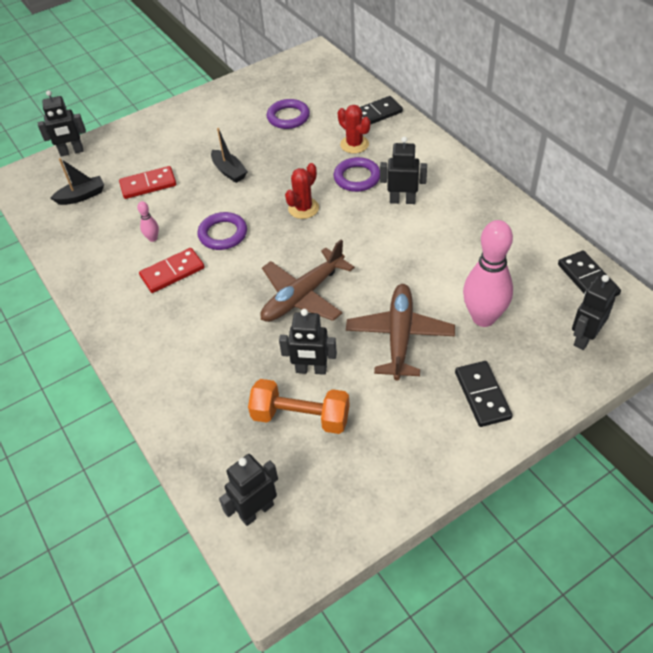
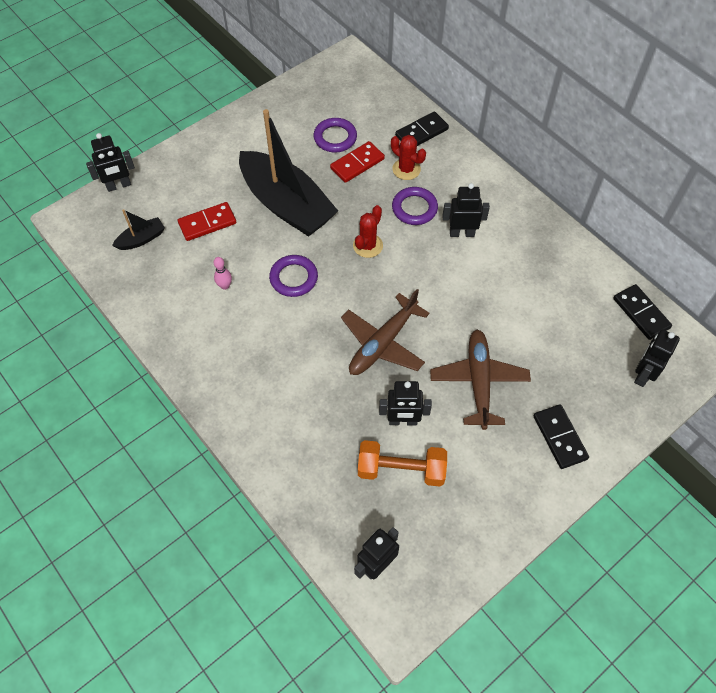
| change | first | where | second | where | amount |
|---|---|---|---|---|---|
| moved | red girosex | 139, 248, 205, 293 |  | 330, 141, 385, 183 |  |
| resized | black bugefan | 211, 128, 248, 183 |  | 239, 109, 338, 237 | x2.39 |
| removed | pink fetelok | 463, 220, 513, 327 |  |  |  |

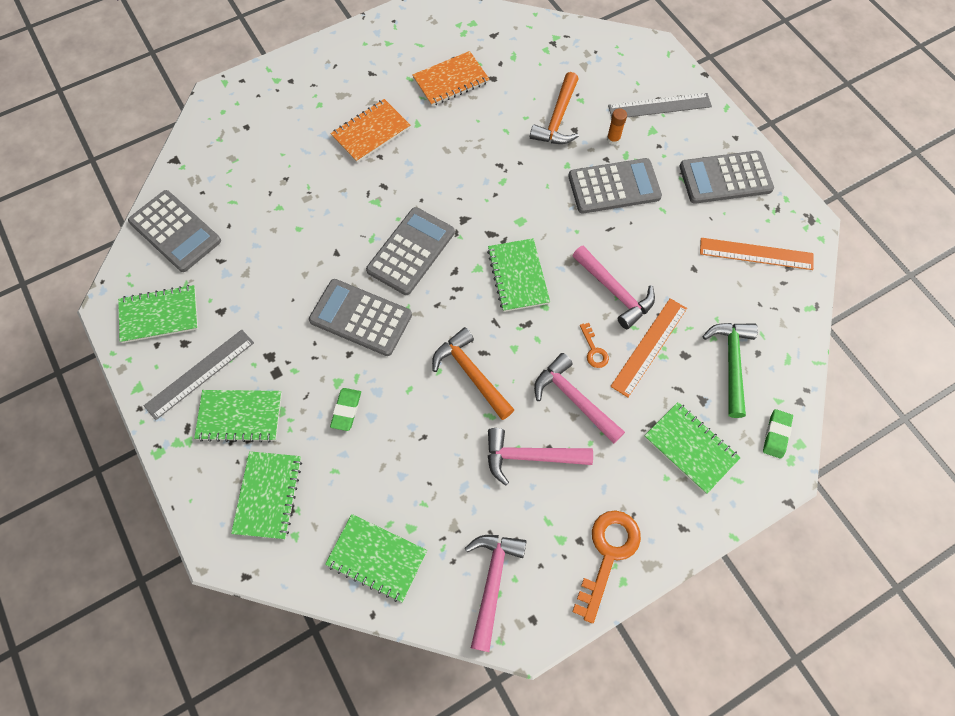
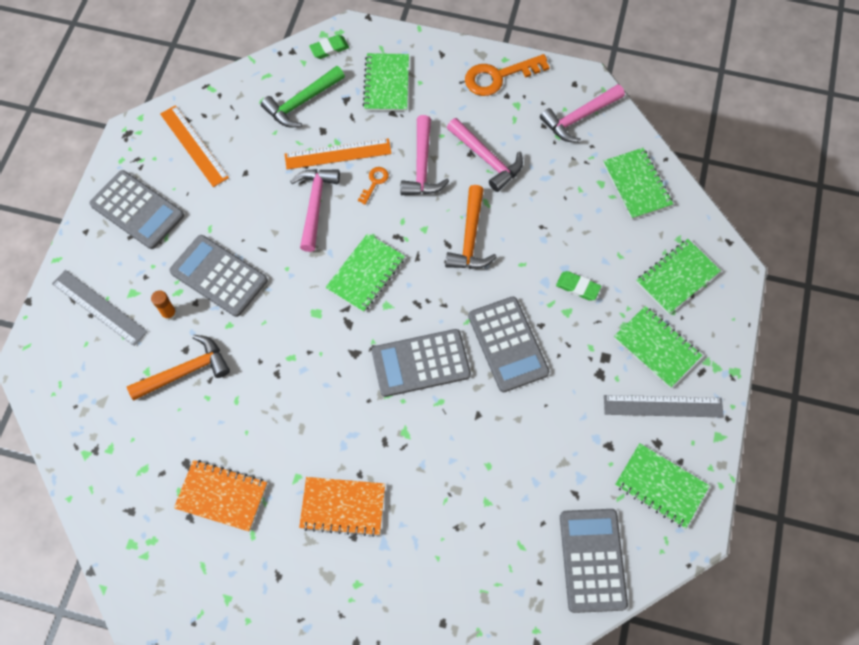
| change | first | where | second | where | amount |
|---|---|---|---|---|---|
| turned | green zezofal | 330, 388, 361, 431 |  | 556, 271, 601, 301 | 60 degrees clockwise |

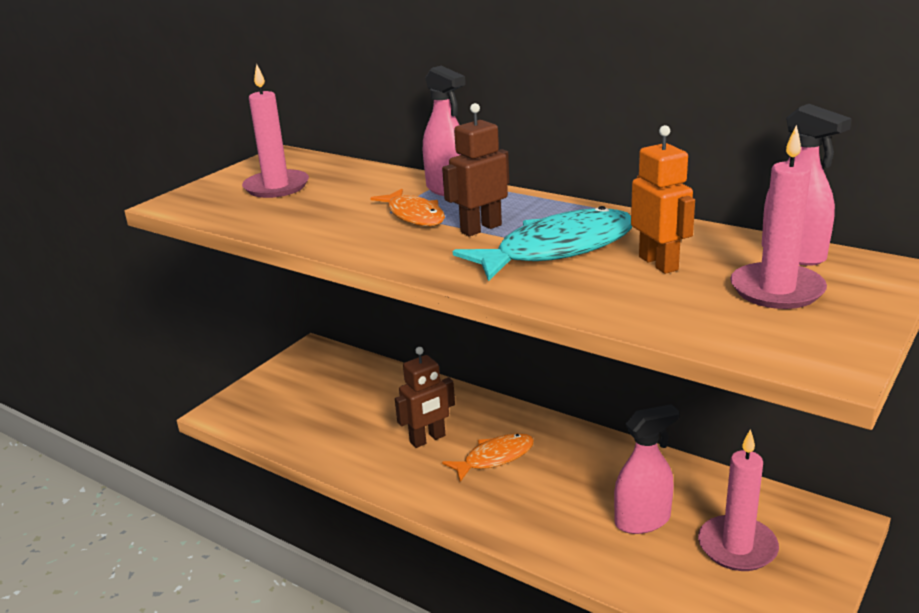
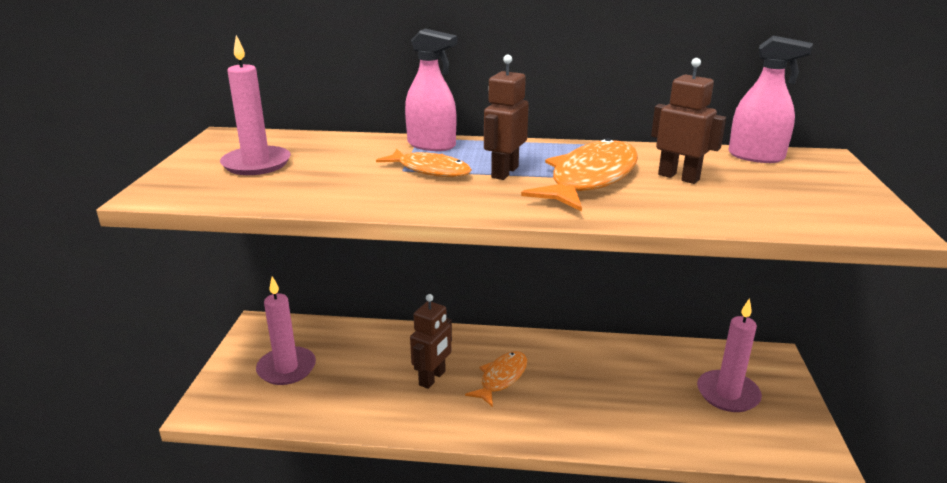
| change | first | where | second | where | amount |
|---|---|---|---|---|---|
| recoloured | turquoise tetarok | 453, 206, 632, 281 | orange tetarok | 521, 138, 638, 212 |  |
| removed | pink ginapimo | 614, 404, 679, 534 |  |  |  |
| recoloured | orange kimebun | 631, 125, 695, 274 | brown kimebun | 651, 58, 726, 184 |  |
| moved | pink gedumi | 730, 125, 827, 309 |  | 256, 276, 316, 385 |  |

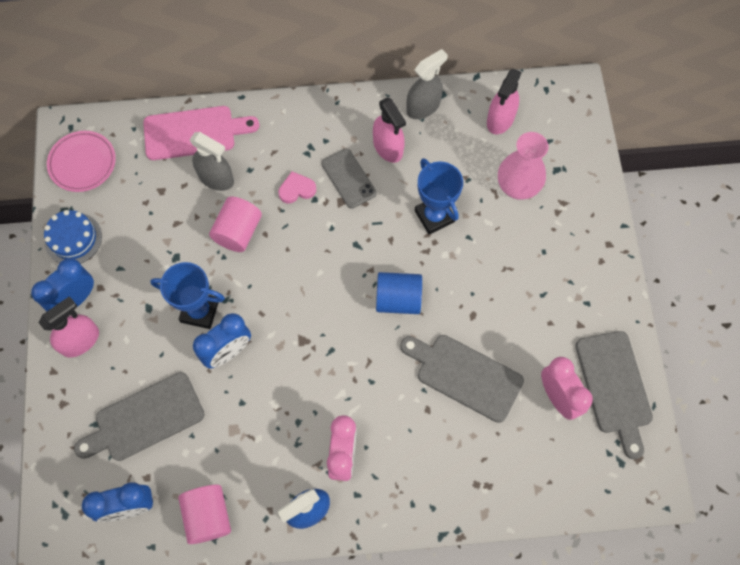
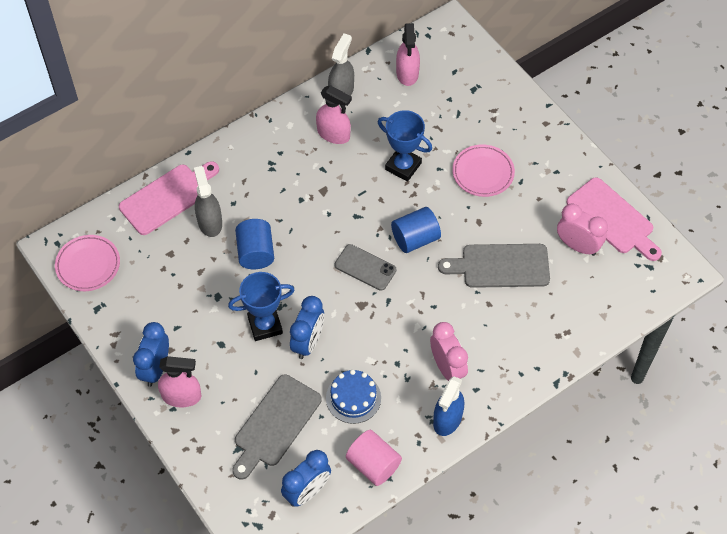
| change | first | where | second | where | amount |
|---|---|---|---|---|---|
| turned | pink ginapimo | 39, 296, 99, 358 |  | 158, 356, 201, 407 | 75 degrees clockwise |
| moved | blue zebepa | 44, 210, 102, 264 |  | 326, 370, 381, 424 |  |
| turned | grey ginapimo | 190, 132, 234, 191 |  | 194, 166, 222, 237 | 105 degrees counterclockwise |
| recoloured | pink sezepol | 209, 197, 262, 252 | blue sezepol | 235, 219, 274, 269 |  |
| removed | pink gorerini | 278, 171, 316, 204 |  |  |  |
| moved | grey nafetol | 322, 148, 376, 209 |  | 335, 244, 396, 291 |  |
| removed | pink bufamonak | 498, 132, 548, 200 |  |  |  |
| recoloured | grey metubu | 576, 331, 653, 459 | pink metubu | 566, 177, 662, 261 |  |
| added |  |  | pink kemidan | 452, 145, 515, 197 |  |

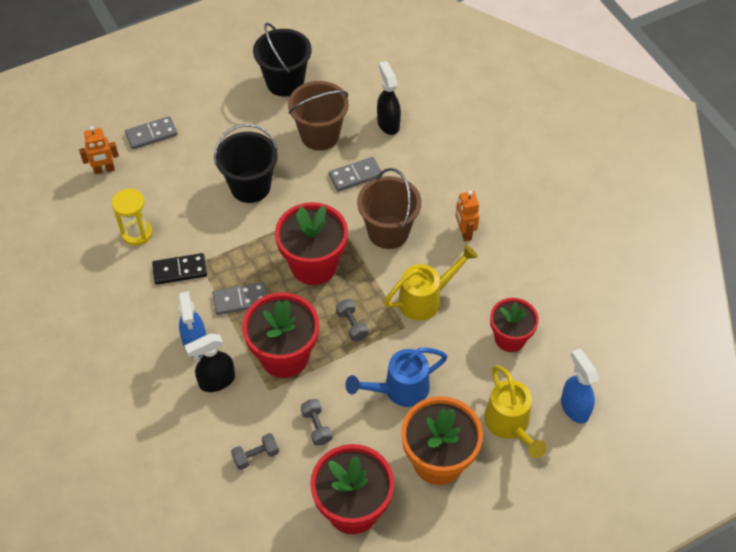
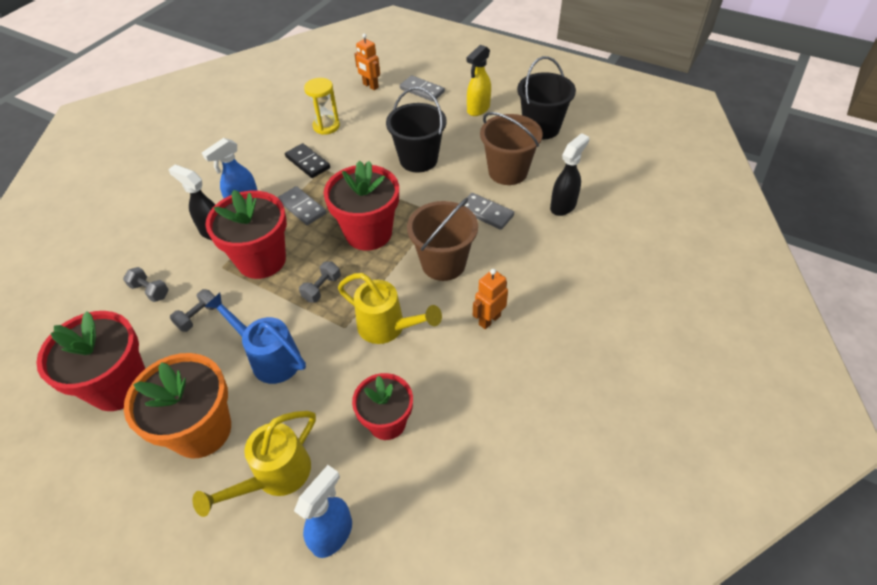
| change | first | where | second | where | amount |
|---|---|---|---|---|---|
| added |  |  | yellow ginapimo | 467, 45, 491, 116 |  |

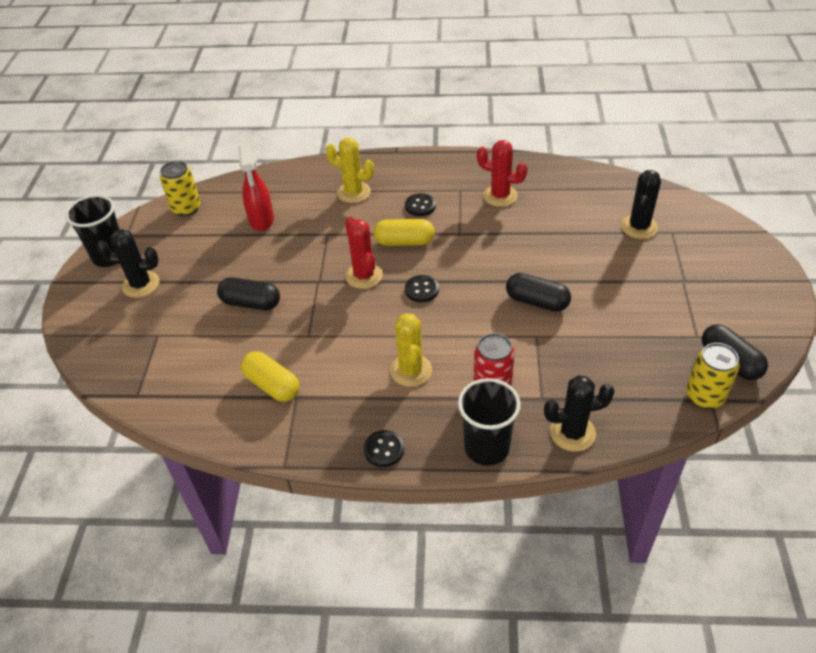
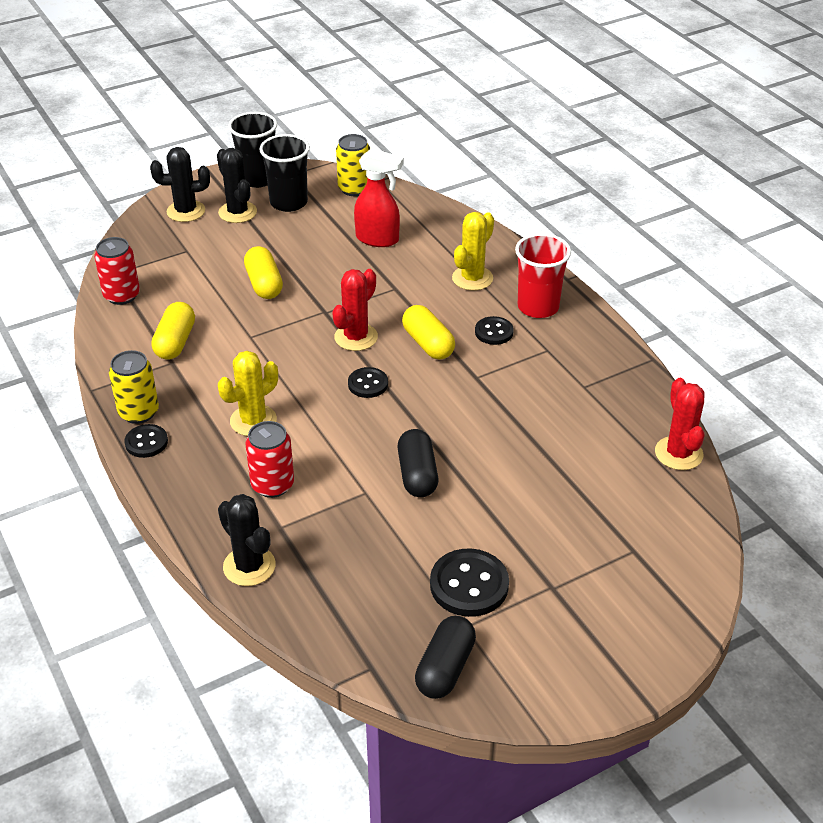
| change | first | where | second | where | amount |
|---|---|---|---|---|---|
| recoloured | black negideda | 217, 277, 280, 310 | yellow negideda | 244, 246, 283, 299 |  |
| turned | red ginapimo | 239, 143, 274, 231 |  | 354, 148, 404, 247 | 120 degrees counterclockwise |
| turned | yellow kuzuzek | 325, 138, 374, 203 |  | 452, 212, 494, 291 | 45 degrees clockwise |
| moved | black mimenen | 458, 378, 521, 466 |  | 259, 134, 310, 212 |  |
| moved | red kuzuzek | 477, 140, 527, 207 |  | 655, 378, 705, 470 |  |
| moved | black kuzuzek | 621, 170, 661, 239 |  | 150, 147, 210, 222 |  |
| moved | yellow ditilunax | 686, 343, 739, 409 |  | 109, 350, 159, 424 |  |
| added |  |  | red ditilunax | 94, 237, 140, 305 |  |
| added |  |  | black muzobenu | 430, 549, 509, 617 |  |
| added |  |  | red mimenen | 515, 233, 571, 318 |  |

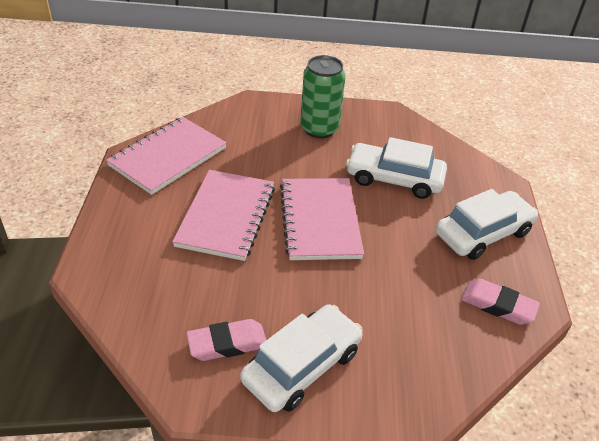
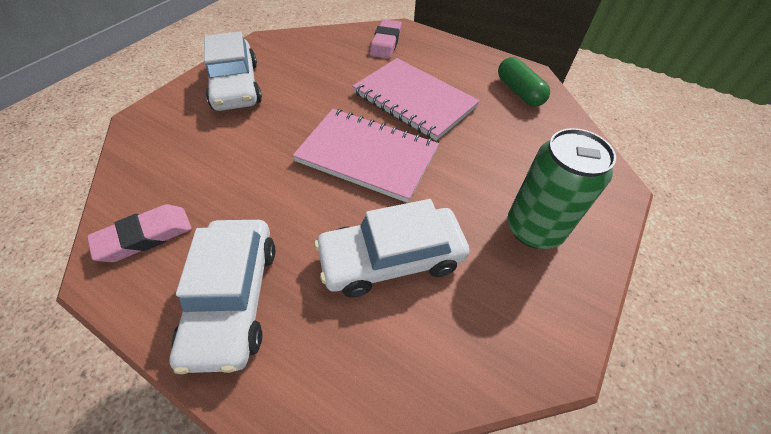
| change | first | where | second | where | amount |
|---|---|---|---|---|---|
| replaced | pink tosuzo | 106, 117, 227, 195 | green negideda | 498, 57, 550, 107 |  |
| moved | pink zezofal | 186, 319, 266, 361 |  | 370, 19, 402, 59 |  |
| turned | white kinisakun | 346, 137, 447, 199 |  | 314, 199, 470, 297 | 150 degrees counterclockwise |

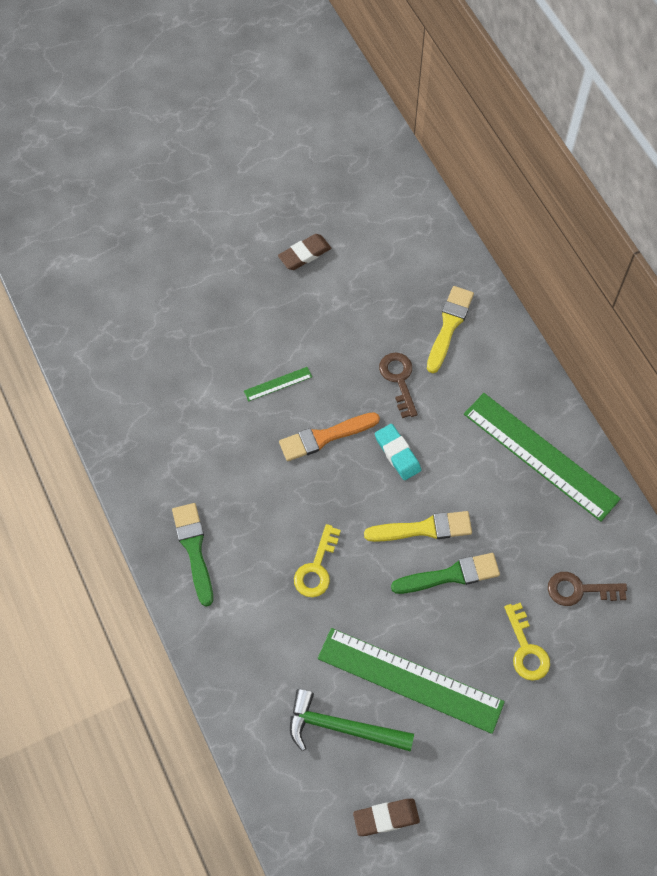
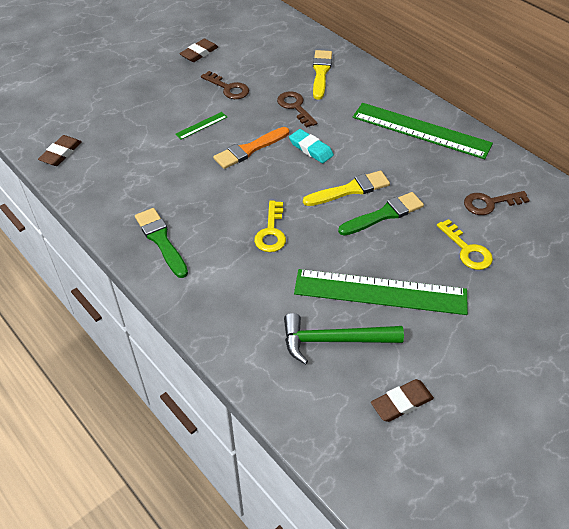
| change | first | where | second | where | amount |
|---|---|---|---|---|---|
| added |  |  | brown zezofal | 38, 135, 82, 166 |  |
| added |  |  | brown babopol | 201, 71, 249, 99 |  |

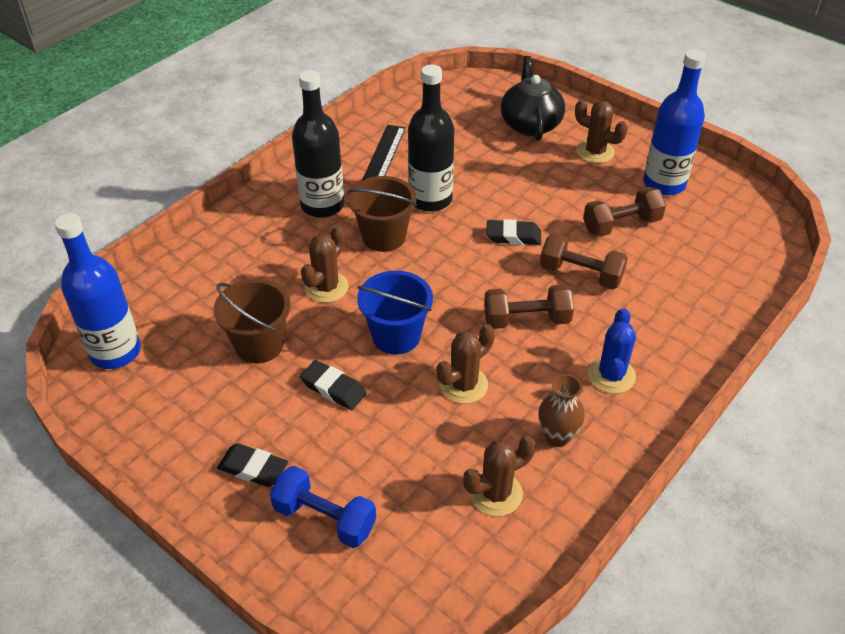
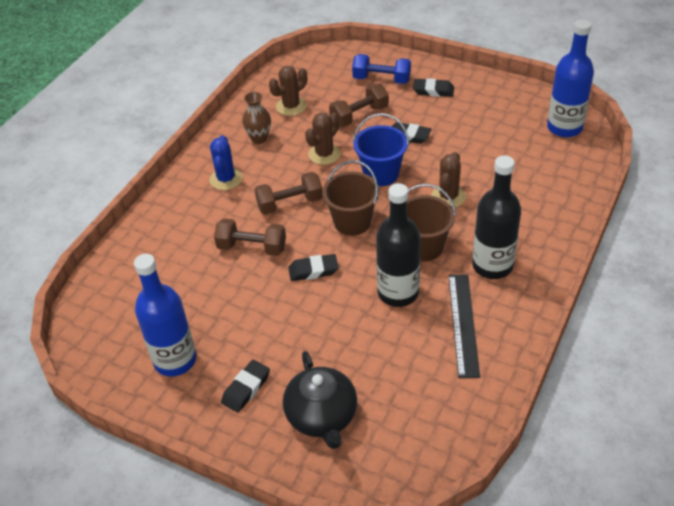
| change | first | where | second | where | amount |
|---|---|---|---|---|---|
| moved | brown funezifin | 213, 279, 291, 363 |  | 322, 160, 380, 236 |  |
| replaced | brown kuzuzek | 575, 99, 628, 163 | black zezofal | 221, 360, 270, 413 |  |
| moved | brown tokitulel | 583, 187, 666, 237 |  | 329, 84, 389, 127 |  |

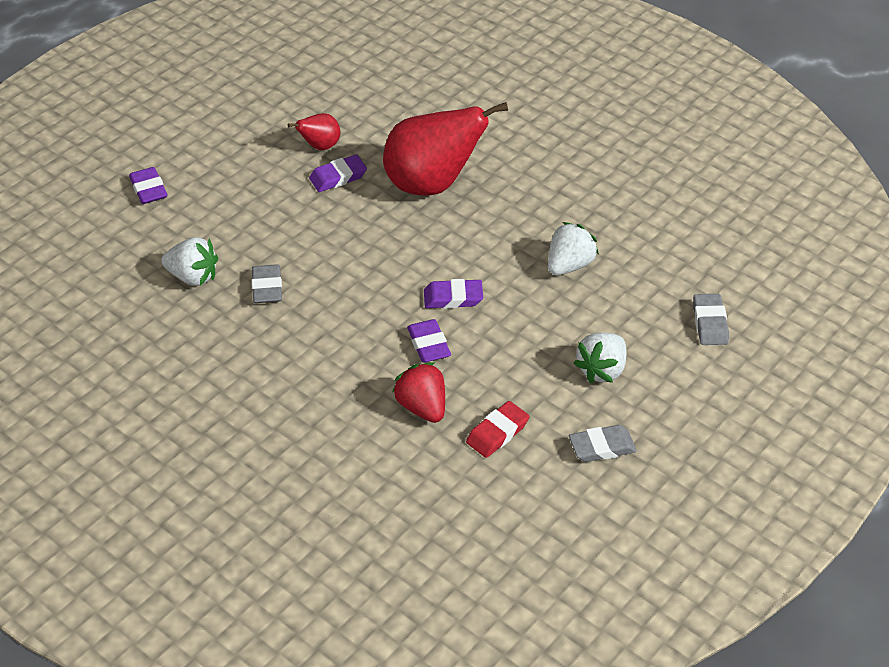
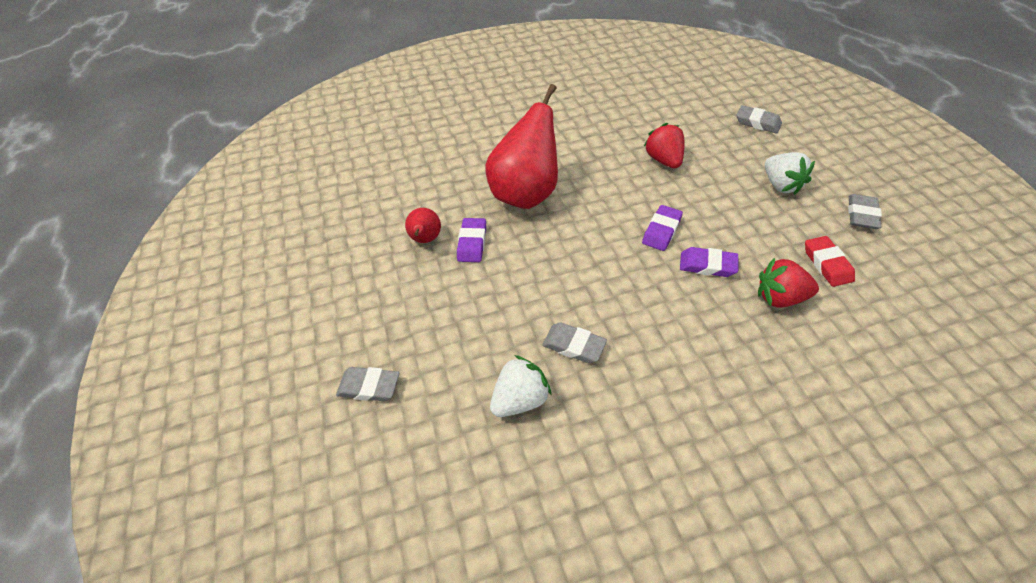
| change | first | where | second | where | amount |
|---|---|---|---|---|---|
| recoloured | purple zezofal | 129, 167, 167, 204 | grey zezofal | 336, 367, 399, 401 |  |
| recoloured | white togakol | 548, 222, 599, 275 | red togakol | 644, 123, 685, 168 |  |

